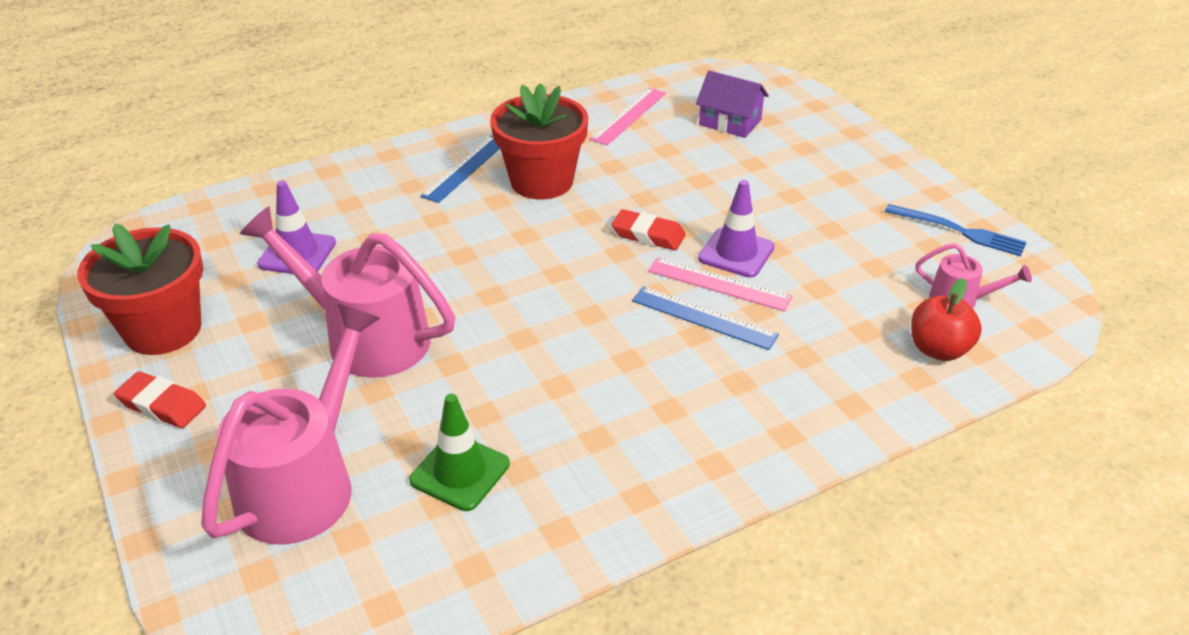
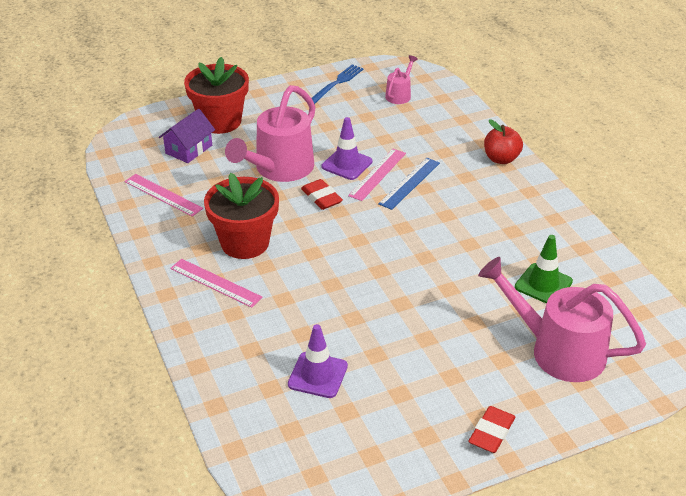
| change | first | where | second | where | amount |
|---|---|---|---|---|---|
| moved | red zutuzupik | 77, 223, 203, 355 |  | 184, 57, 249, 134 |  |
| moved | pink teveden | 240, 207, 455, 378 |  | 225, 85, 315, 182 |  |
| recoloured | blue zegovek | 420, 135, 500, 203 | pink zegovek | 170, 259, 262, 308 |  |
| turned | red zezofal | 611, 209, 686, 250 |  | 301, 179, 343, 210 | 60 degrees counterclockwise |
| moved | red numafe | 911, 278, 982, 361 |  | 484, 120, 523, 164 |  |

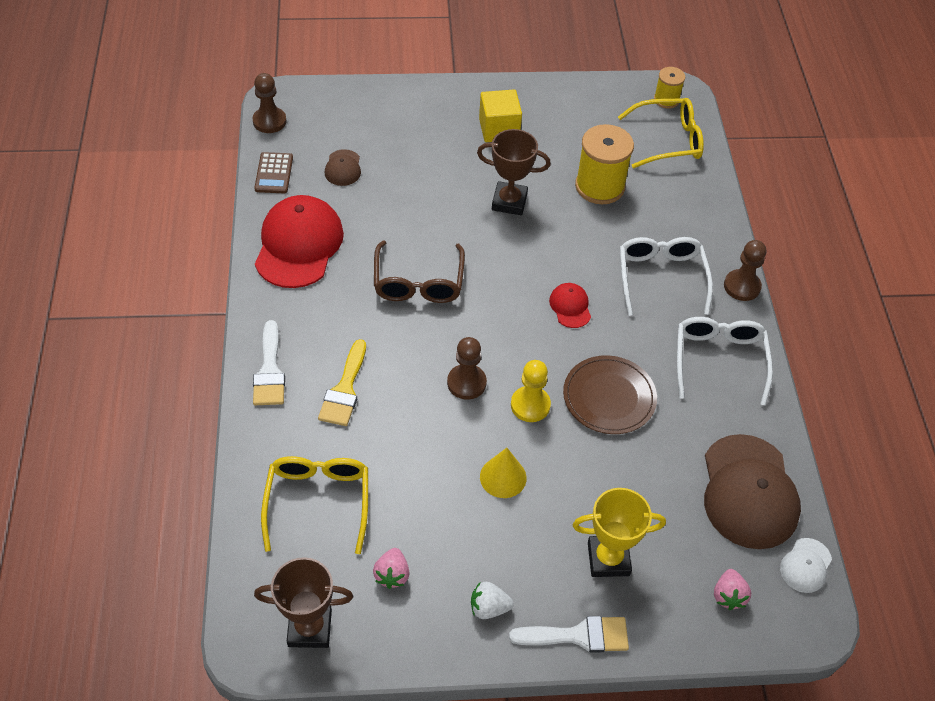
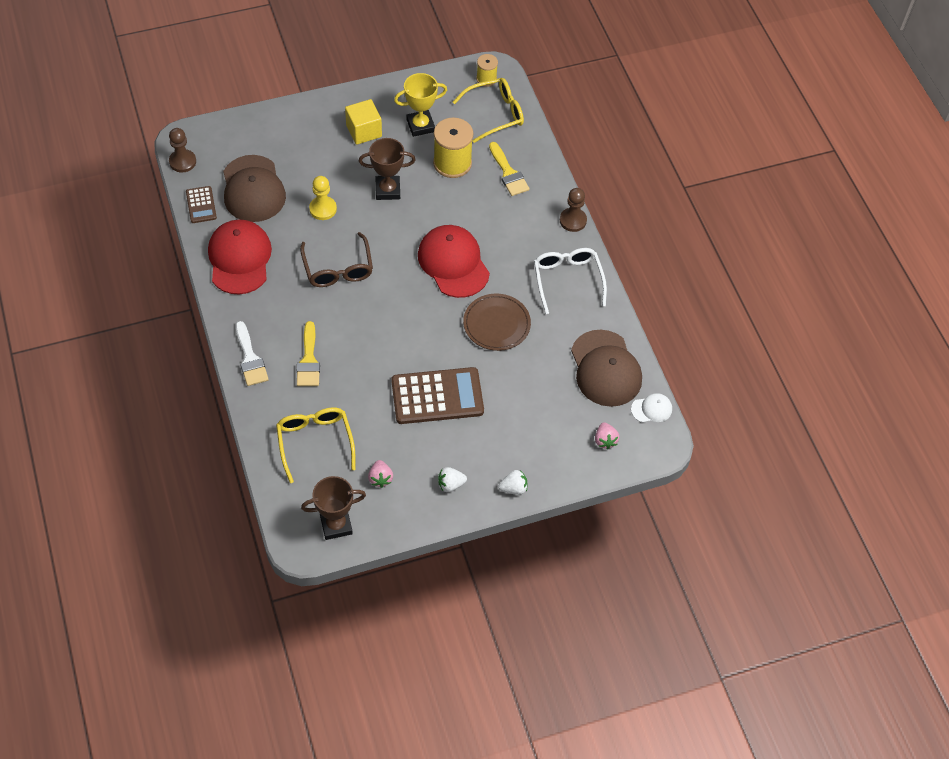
| change | first | where | second | where | amount |
|---|---|---|---|---|---|
| resized | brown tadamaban | 325, 149, 361, 186 |  | 223, 155, 286, 222 | x2.15 |
| removed | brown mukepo | 447, 337, 487, 399 |  |  |  |
| replaced | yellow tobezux | 480, 448, 527, 498 | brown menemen | 391, 367, 484, 424 |  |
| replaced | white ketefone | 509, 616, 629, 653 | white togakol | 498, 470, 528, 495 |  |
| moved | yellow mukepo | 511, 360, 551, 422 |  | 309, 176, 337, 220 |  |
| resized | red tadamaban | 549, 283, 591, 328 |  | 418, 225, 490, 298 | x2.15 |
| moved | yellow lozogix | 572, 488, 666, 577 |  | 394, 73, 447, 137 |  |
| removed | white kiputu | 620, 237, 713, 316 |  |  |  |
| turned | white tadamaban | 780, 538, 832, 593 |  | 631, 393, 672, 423 | 120 degrees counterclockwise |
| added |  |  | yellow ketefone | 489, 142, 530, 196 |  |

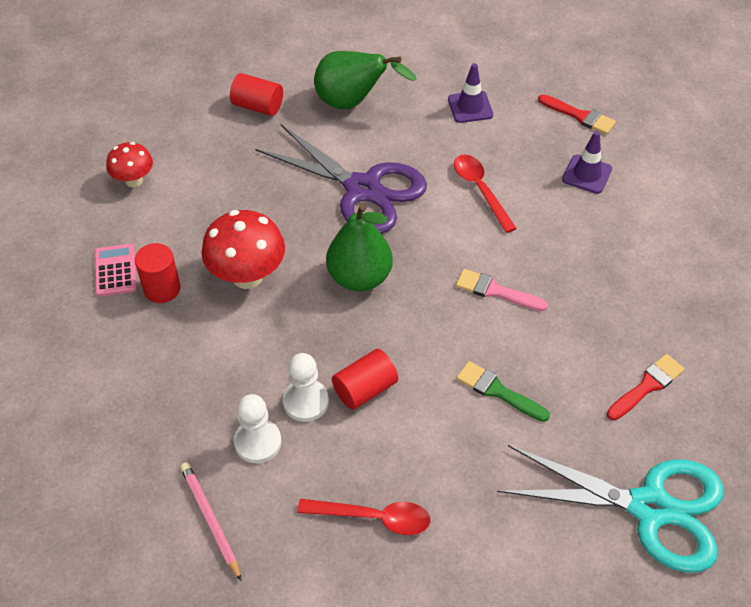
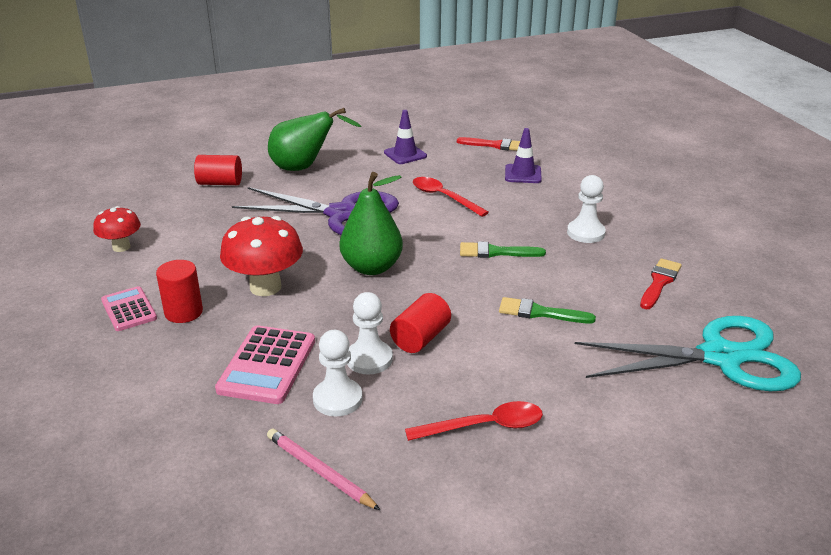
| change | first | where | second | where | amount |
|---|---|---|---|---|---|
| recoloured | pink ketefone | 456, 269, 548, 311 | green ketefone | 460, 242, 546, 258 |  |
| added |  |  | pink menemen | 215, 325, 315, 404 |  |
| added |  |  | white mukepo | 567, 175, 606, 243 |  |

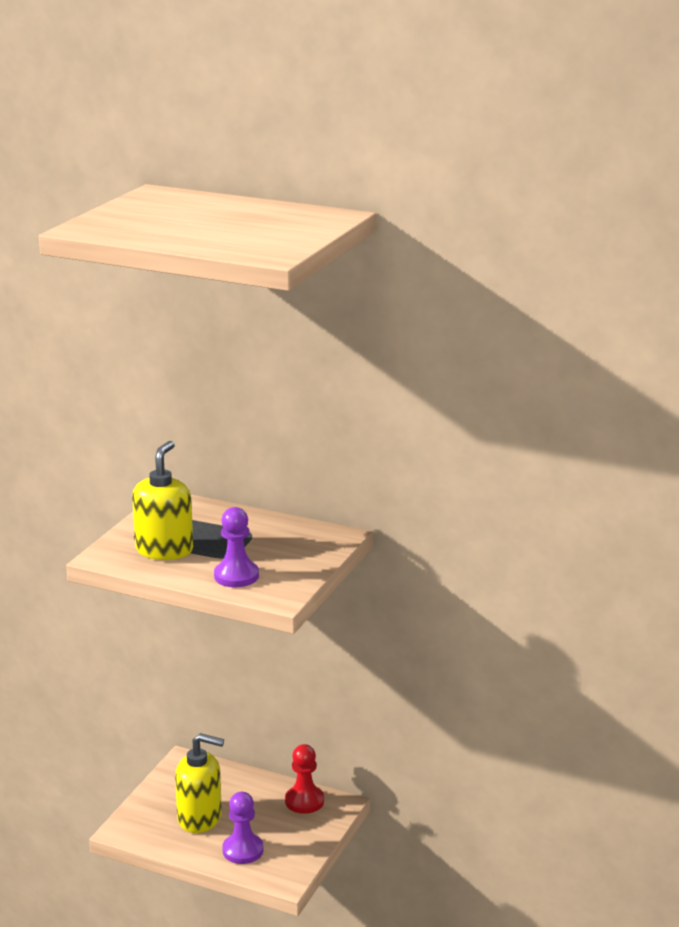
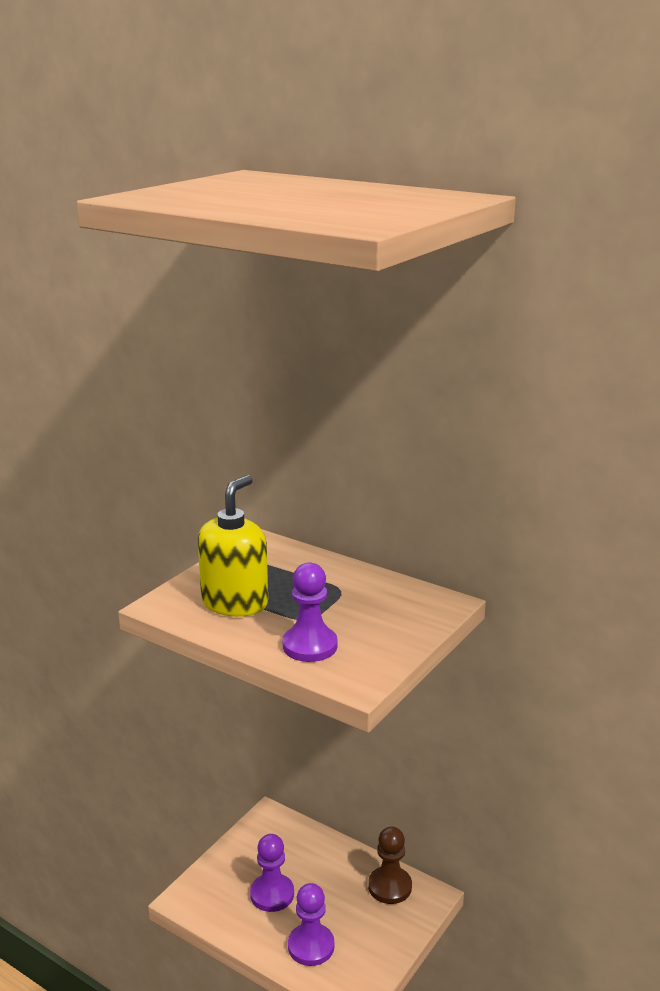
| change | first | where | second | where | amount |
|---|---|---|---|---|---|
| replaced | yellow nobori | 175, 733, 224, 833 | purple mukepo | 250, 834, 294, 912 |  |
| recoloured | red mukepo | 285, 744, 324, 814 | brown mukepo | 368, 826, 412, 904 |  |

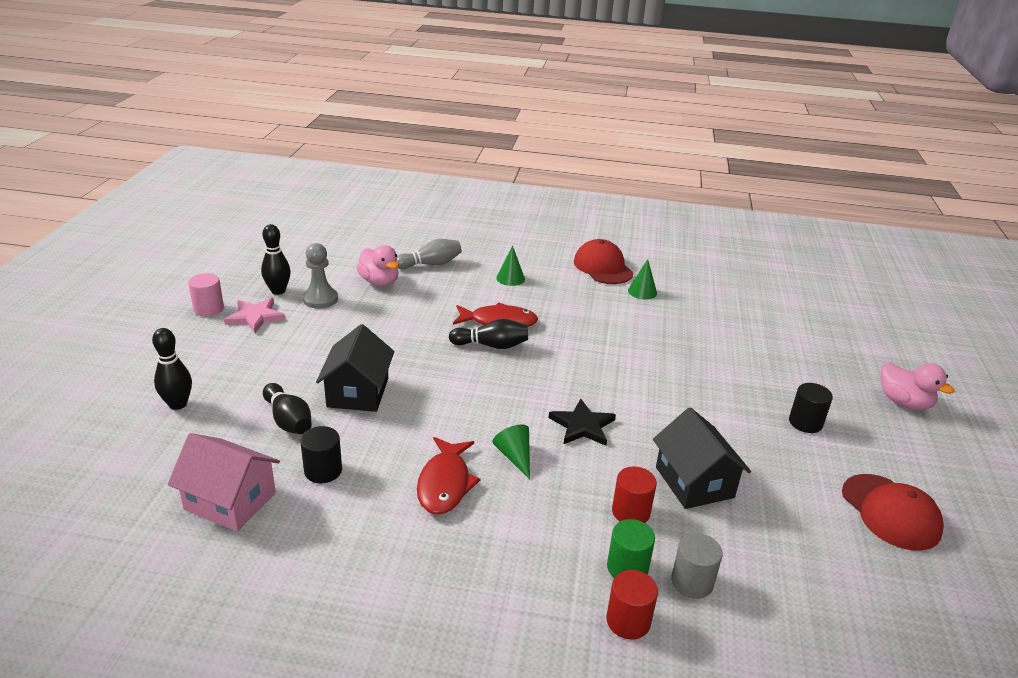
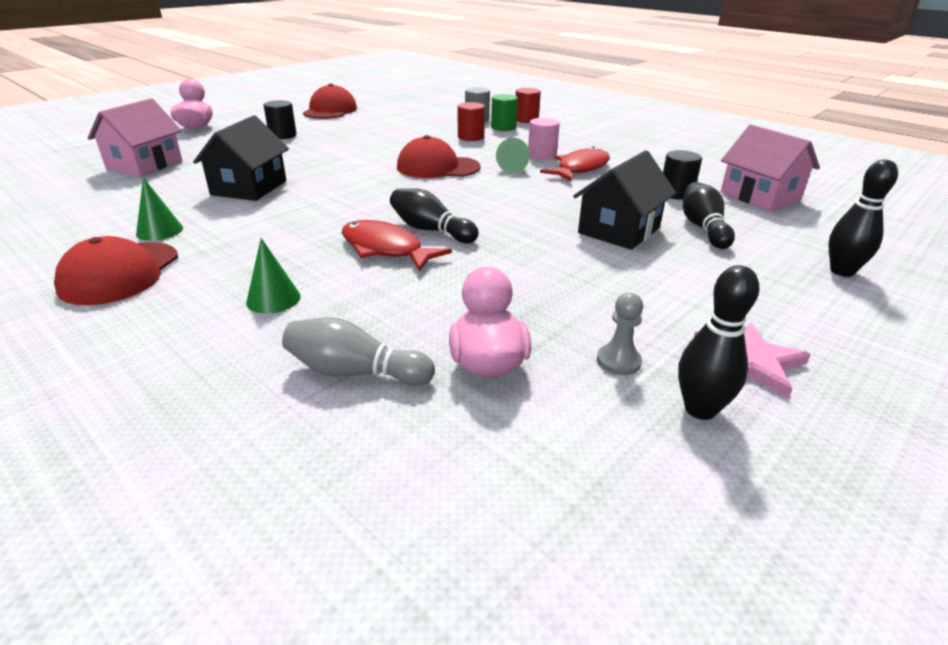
| change | first | where | second | where | amount |
|---|---|---|---|---|---|
| moved | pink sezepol | 188, 273, 224, 316 |  | 528, 118, 560, 160 |  |
| resized | grey mukepo | 303, 243, 338, 309 |  | 597, 293, 643, 375 | x0.65 |
| replaced | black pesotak | 548, 399, 616, 446 | red tadamaban | 397, 135, 481, 178 |  |
| moved | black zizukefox | 653, 407, 751, 509 |  | 193, 115, 289, 201 |  |
| added |  |  | pink zizukefox | 88, 98, 182, 176 |  |

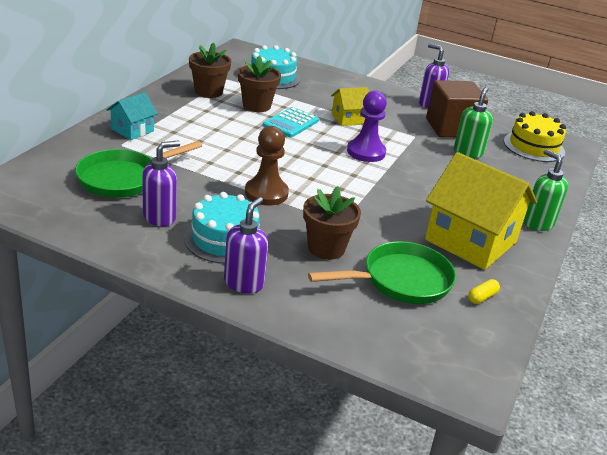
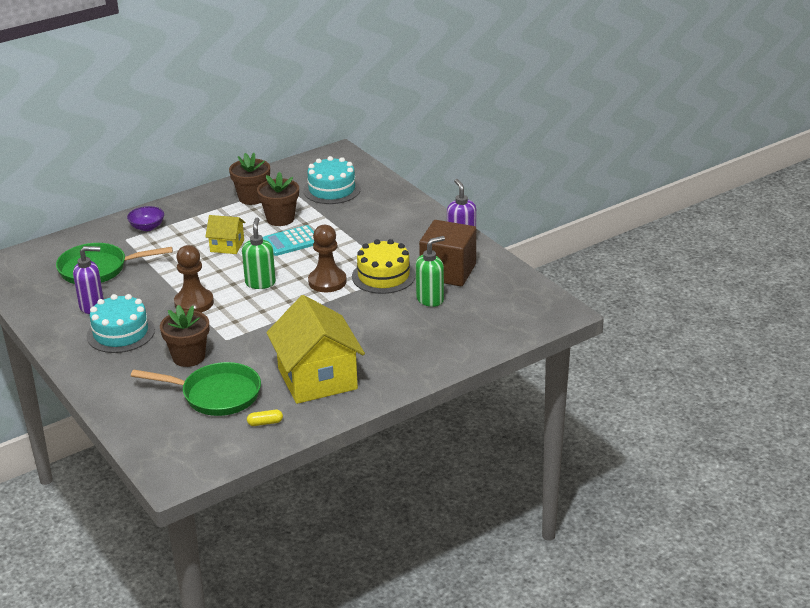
| change | first | where | second | where | amount |
|---|---|---|---|---|---|
| replaced | turquoise zizukefox | 107, 92, 158, 140 | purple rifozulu | 127, 206, 164, 231 |  |
| removed | purple nobori | 224, 197, 268, 293 |  |  |  |
| moved | yellow zizukefox | 331, 87, 369, 126 |  | 205, 215, 245, 254 |  |
| recoloured | purple mukepo | 347, 91, 387, 162 | brown mukepo | 308, 225, 347, 292 |  |
| moved | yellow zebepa | 504, 111, 566, 162 |  | 352, 239, 416, 294 |  |
| moved | green nobori | 524, 149, 568, 231 |  | 242, 218, 276, 289 |  |

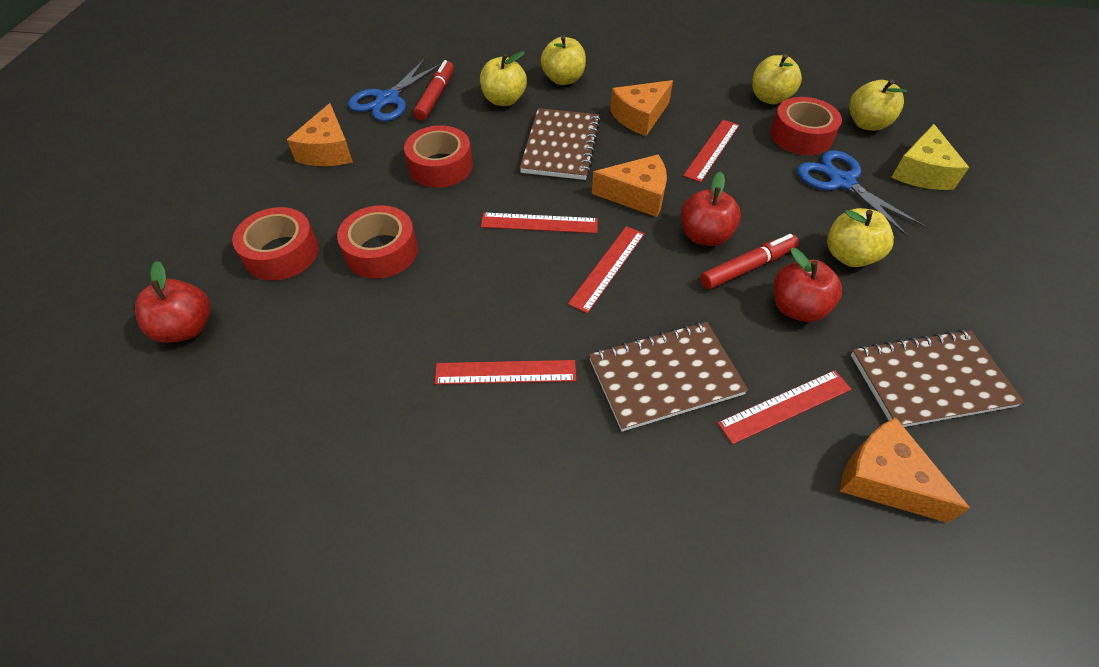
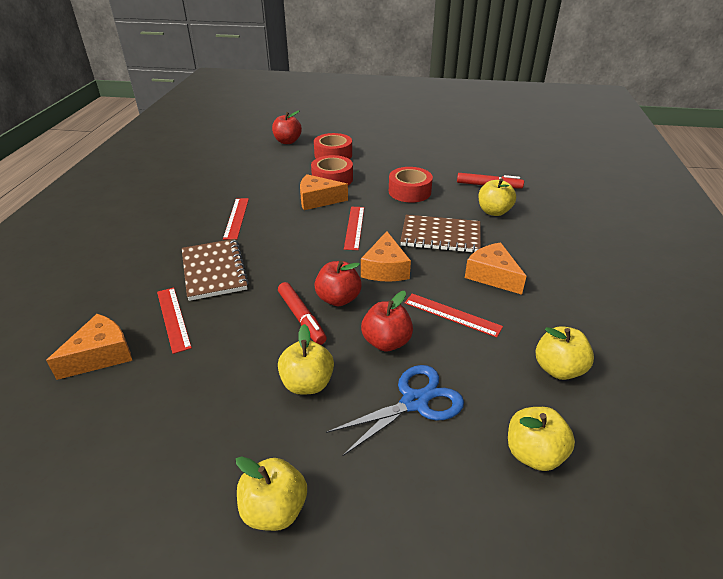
| change | first | where | second | where | amount |
|---|---|---|---|---|---|
| moved | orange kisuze | 287, 103, 353, 166 |  | 300, 174, 348, 210 |  |
| removed | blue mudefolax | 348, 59, 442, 121 |  |  |  |
| moved | yellow numafe | 541, 35, 586, 85 |  | 236, 456, 307, 531 |  |
| removed | red zegovek | 568, 226, 645, 313 |  |  |  |
| removed | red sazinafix | 770, 97, 842, 155 |  |  |  |
| moved | red numafe | 774, 248, 842, 322 |  | 361, 291, 413, 351 |  |
| removed | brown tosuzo | 851, 329, 1024, 427 |  |  |  |
| removed | yellow kisuze | 891, 124, 969, 190 |  |  |  |

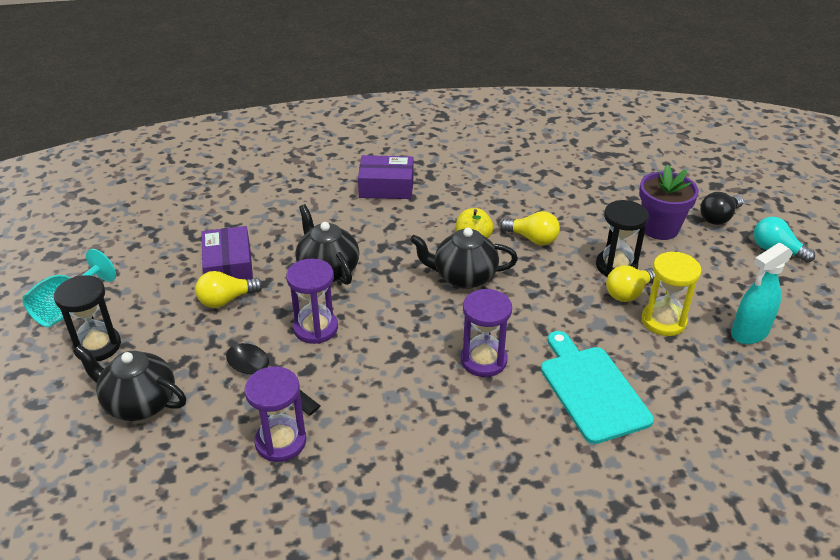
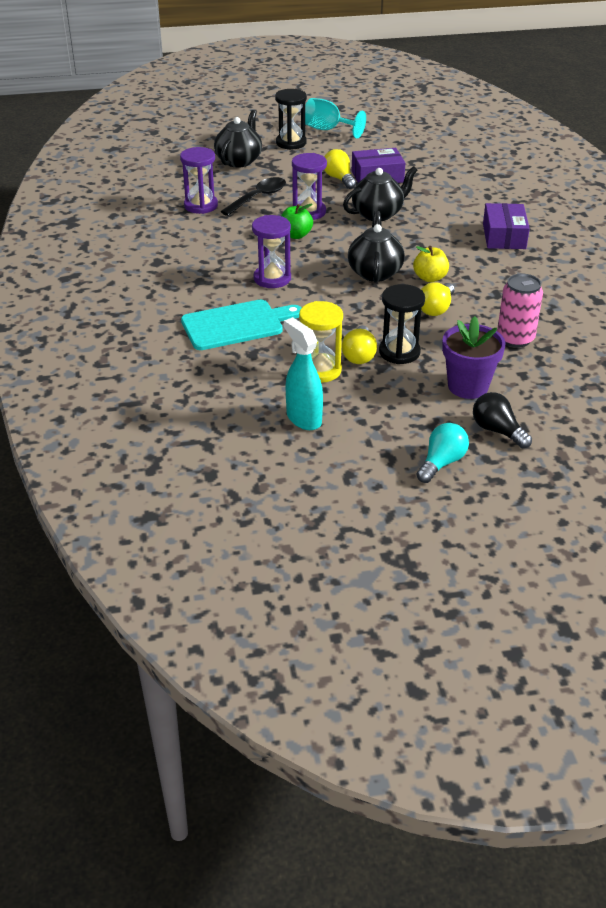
| change | first | where | second | where | amount |
|---|---|---|---|---|---|
| turned | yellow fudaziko | 606, 265, 655, 302 |  | 342, 325, 377, 364 | 135 degrees counterclockwise |
| added |  |  | green numafe | 281, 204, 313, 239 |  |
| added |  |  | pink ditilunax | 497, 274, 543, 348 |  |

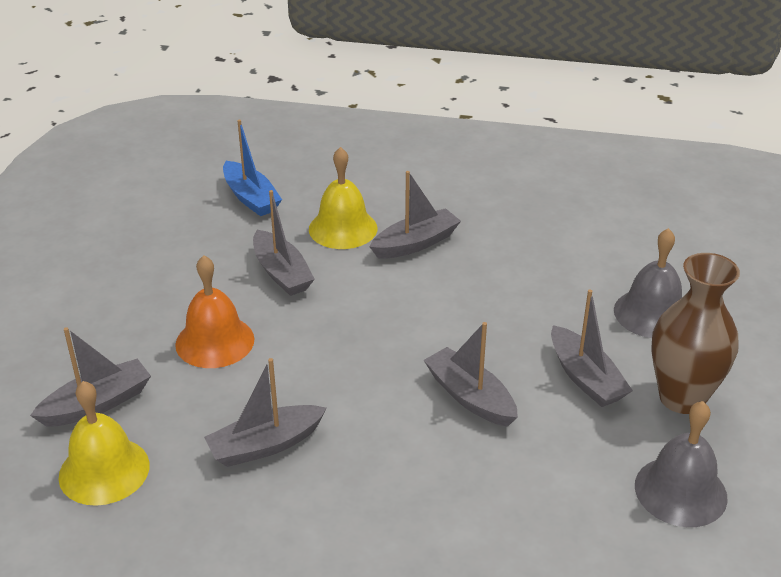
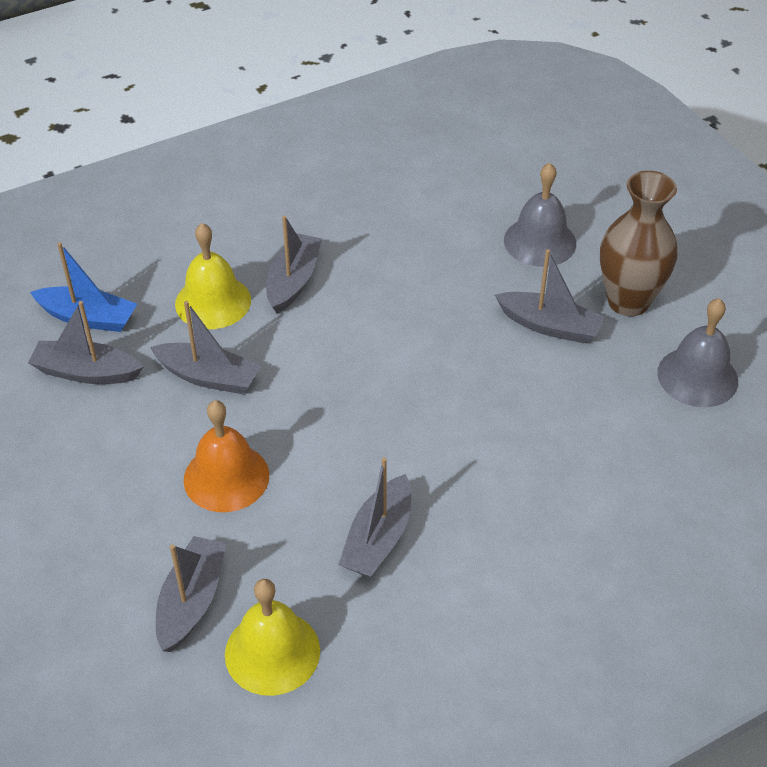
| change | first | where | second | where | amount |
|---|---|---|---|---|---|
| moved | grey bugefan | 424, 322, 518, 427 |  | 28, 301, 143, 384 |  |

